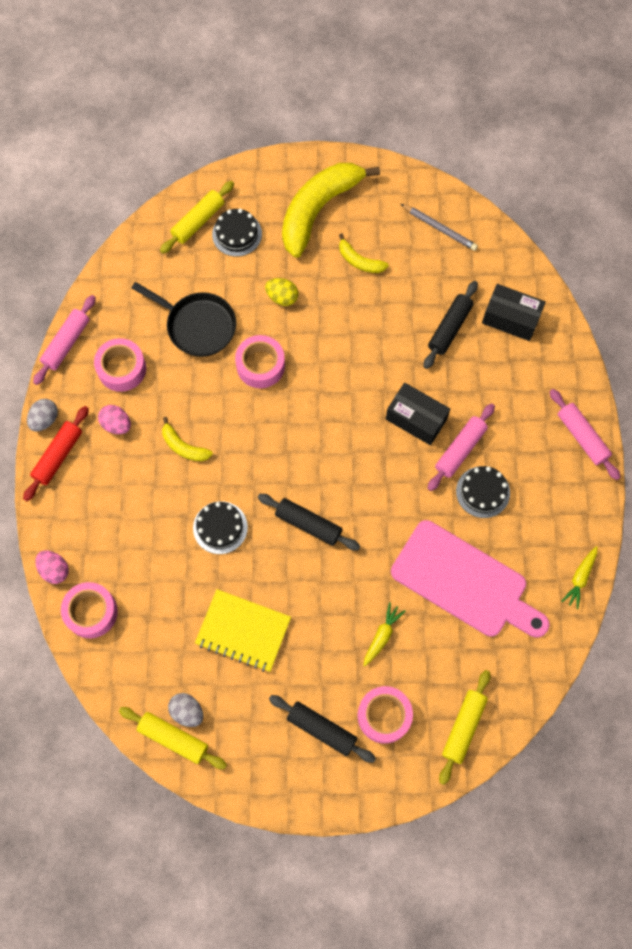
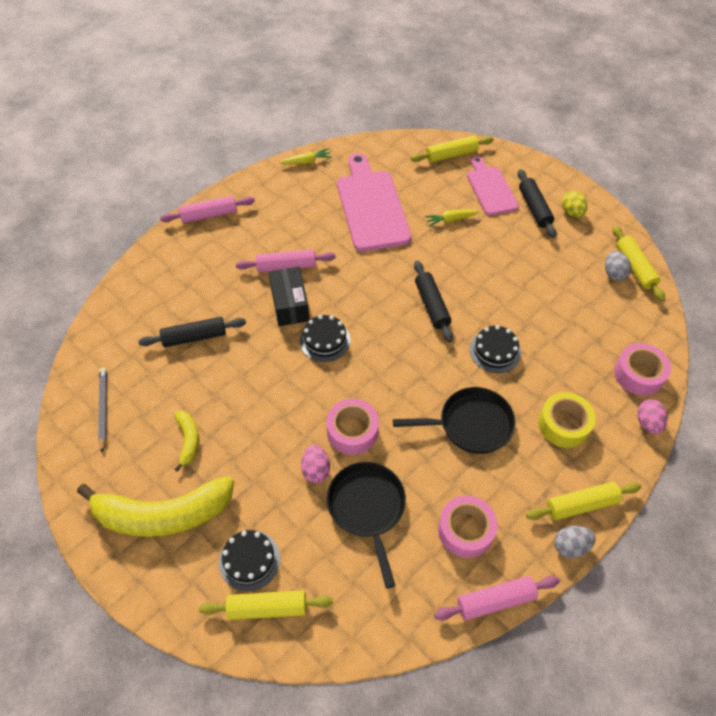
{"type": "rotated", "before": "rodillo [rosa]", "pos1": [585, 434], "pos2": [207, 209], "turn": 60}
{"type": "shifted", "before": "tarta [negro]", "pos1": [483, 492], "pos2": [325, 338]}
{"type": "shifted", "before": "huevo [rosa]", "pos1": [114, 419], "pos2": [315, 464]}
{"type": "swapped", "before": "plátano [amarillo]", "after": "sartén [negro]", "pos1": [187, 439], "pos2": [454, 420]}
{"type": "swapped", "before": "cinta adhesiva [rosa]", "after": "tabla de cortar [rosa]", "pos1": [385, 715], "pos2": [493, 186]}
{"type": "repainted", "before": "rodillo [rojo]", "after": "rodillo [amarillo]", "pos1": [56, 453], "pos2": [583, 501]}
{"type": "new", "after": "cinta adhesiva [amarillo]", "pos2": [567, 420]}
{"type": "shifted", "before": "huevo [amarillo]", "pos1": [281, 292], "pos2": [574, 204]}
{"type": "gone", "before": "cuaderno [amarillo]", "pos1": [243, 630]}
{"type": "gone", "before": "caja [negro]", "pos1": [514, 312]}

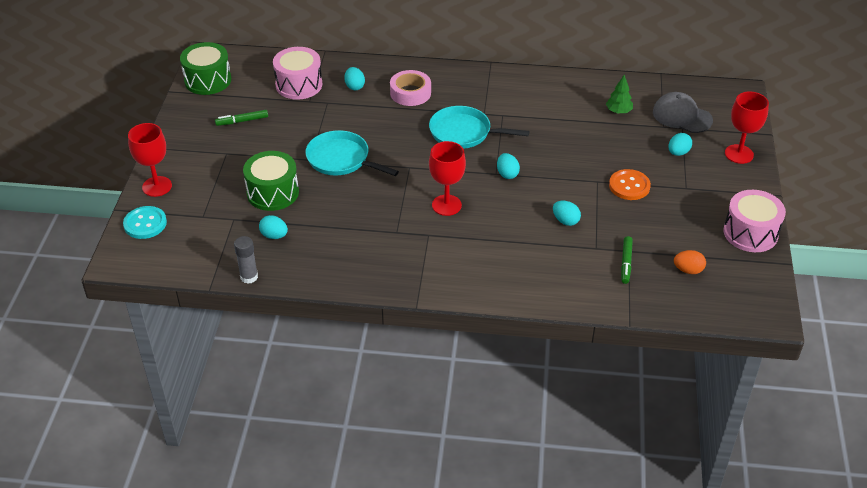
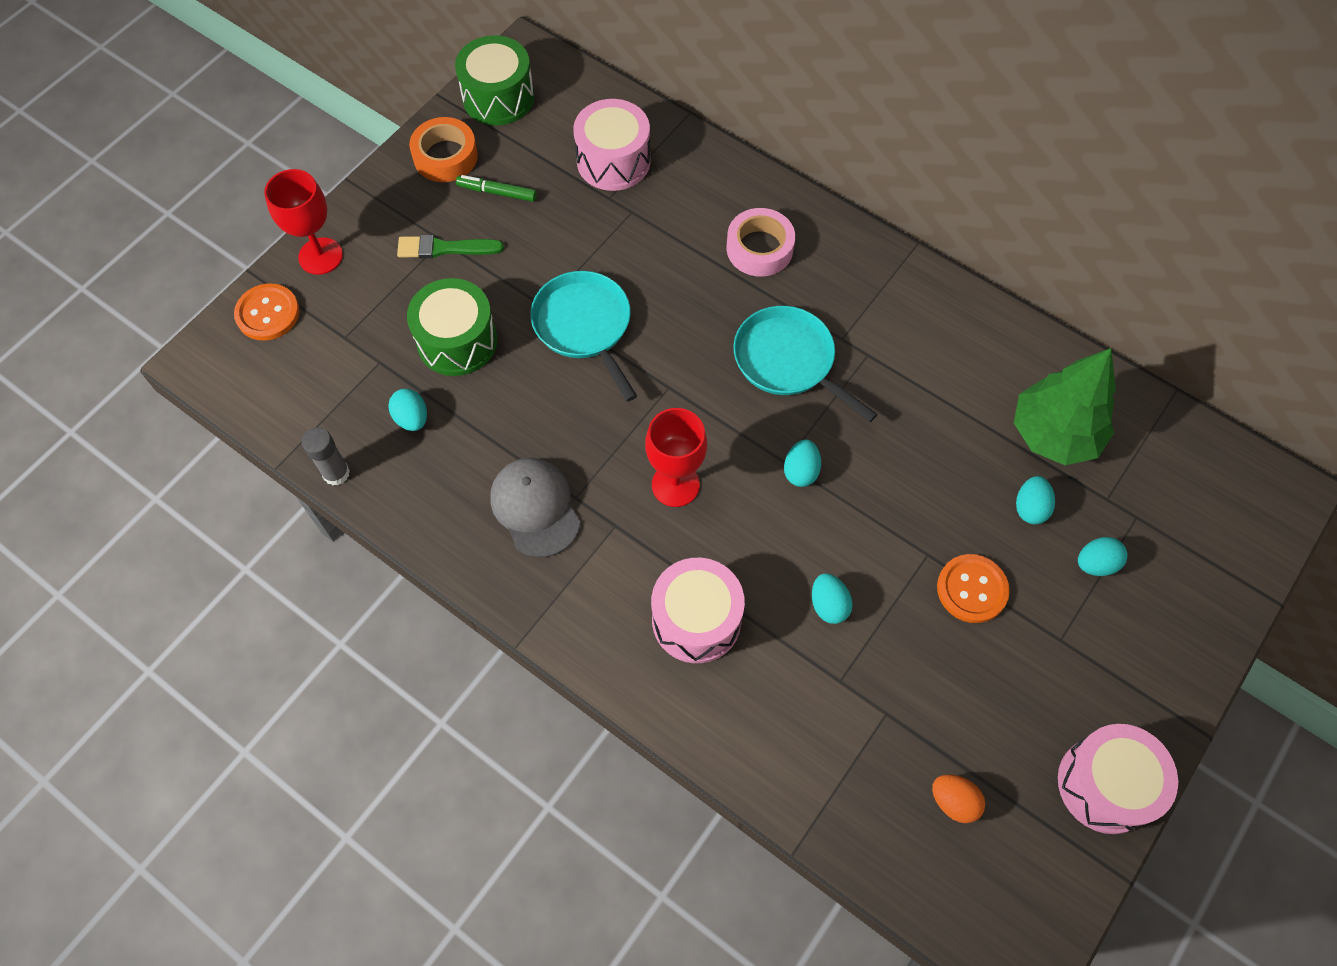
{"type": "repainted", "before": "botón [turquesa]", "after": "botón [naranja]", "pos1": [145, 222], "pos2": [267, 312]}
{"type": "new", "after": "pincel [verde]", "pos2": [450, 246]}
{"type": "new", "after": "cinta adhesiva [naranja]", "pos2": [443, 149]}
{"type": "shifted", "before": "gorra [gris]", "pos1": [683, 112], "pos2": [535, 507]}
{"type": "new", "after": "tambor [rosa]", "pos2": [698, 610]}
{"type": "scaled", "before": "árbol [verde]", "pos1": [619, 94], "pos2": [1065, 406], "scale": 2.05}
{"type": "shifted", "before": "huevo [turquesa]", "pos1": [354, 78], "pos2": [1035, 500]}
{"type": "gone", "before": "rotulador [verde]", "pos1": [627, 260]}
{"type": "gone", "before": "copa [rojo]", "pos1": [747, 128]}

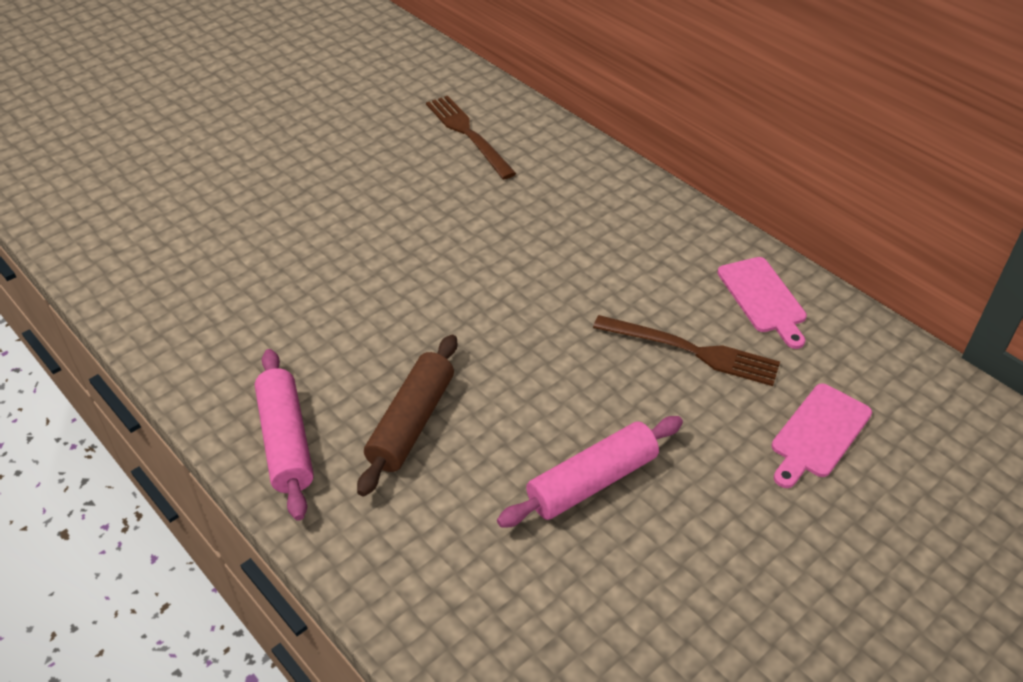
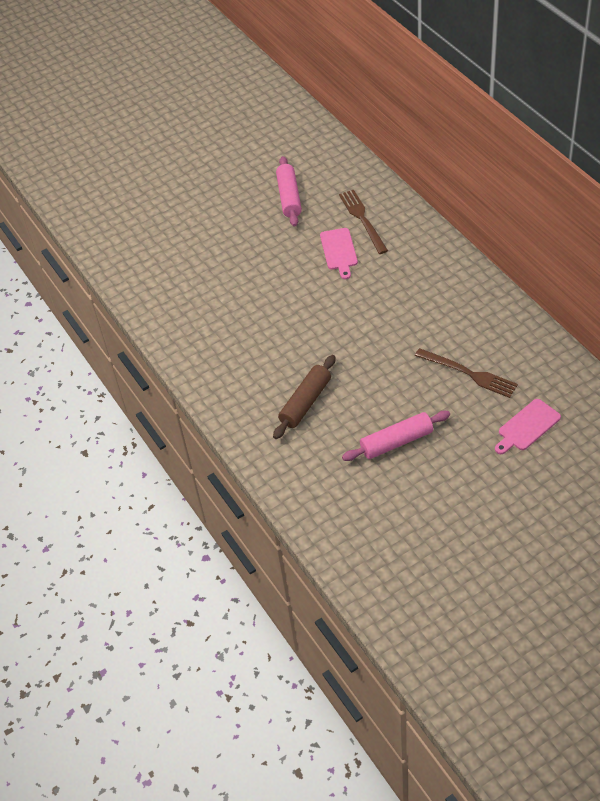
{"type": "shifted", "before": "rodillo [rosa]", "pos1": [284, 435], "pos2": [289, 191]}
{"type": "shifted", "before": "tabla de cortar [rosa]", "pos1": [762, 303], "pos2": [339, 253]}

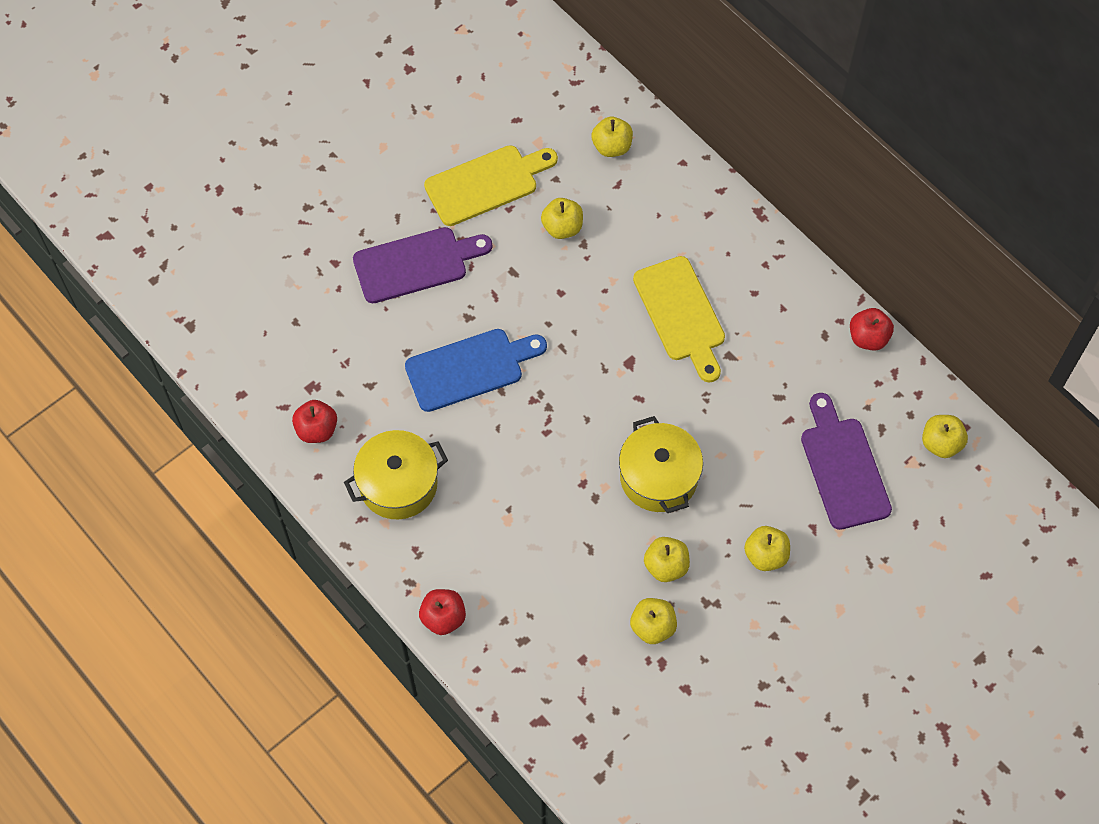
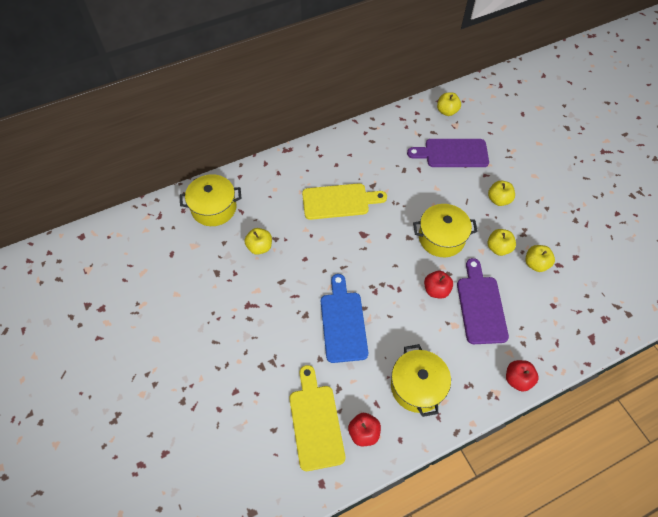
{"type": "swapped", "before": "manzana [amarillo]", "after": "olla [amarillo]", "pos1": [612, 137], "pos2": [211, 200]}
{"type": "shifted", "before": "tabla de cortar [amarillo]", "pos1": [491, 185], "pos2": [317, 418]}
{"type": "shifted", "before": "manzana [rojo]", "pos1": [872, 329], "pos2": [438, 285]}
{"type": "shifted", "before": "tabla de cortar [morado]", "pos1": [422, 265], "pos2": [483, 301]}

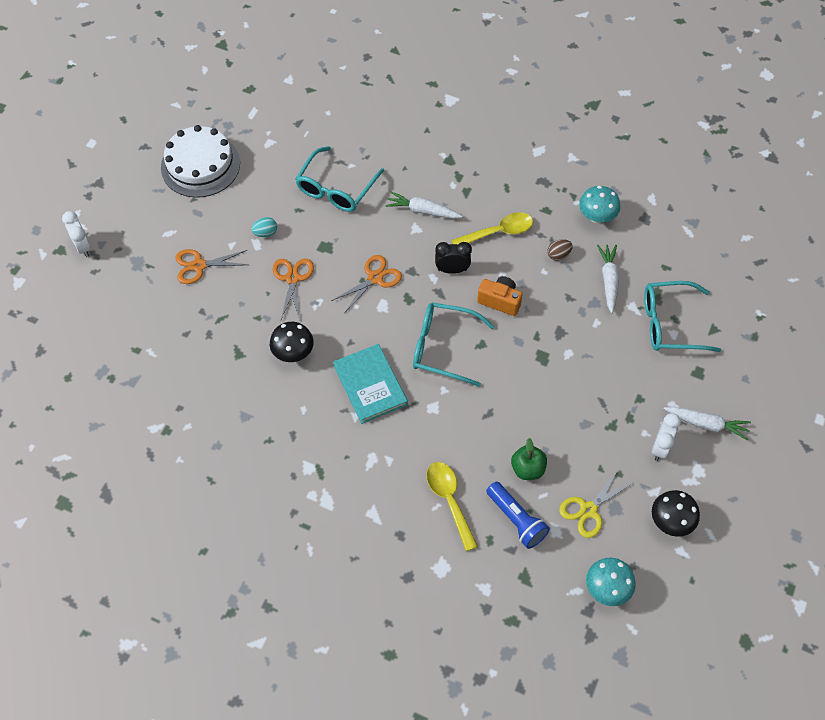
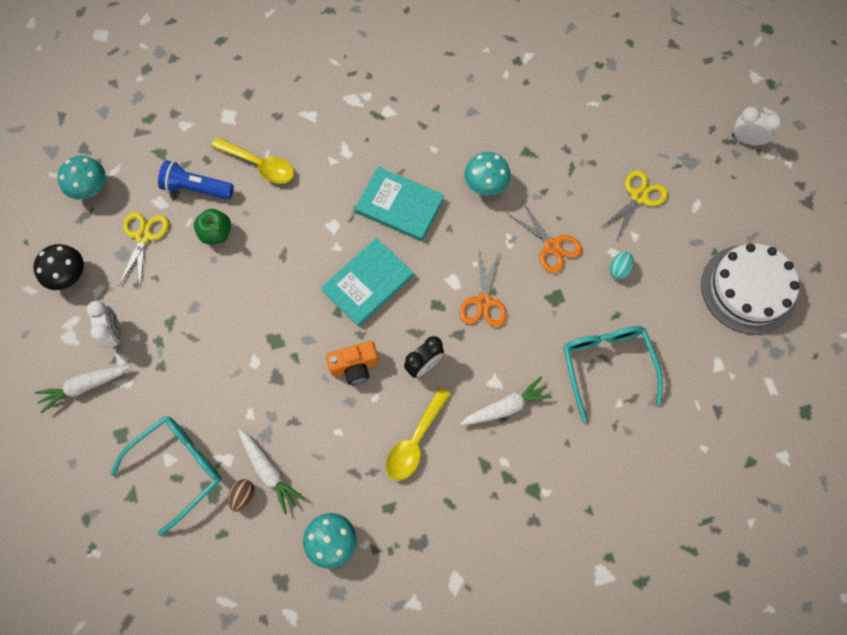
{"type": "shifted", "before": "huevo [marrón]", "pos1": [560, 250], "pos2": [241, 495]}
{"type": "swapped", "before": "gafas [turquesa]", "after": "libro [turquesa]", "pos1": [454, 344], "pos2": [367, 282]}
{"type": "repainted", "before": "seta [negro]", "after": "seta [turquesa]", "pos1": [292, 342], "pos2": [487, 174]}
{"type": "repainted", "before": "tijeras [naranja]", "after": "tijeras [amarillo]", "pos1": [212, 266], "pos2": [634, 204]}

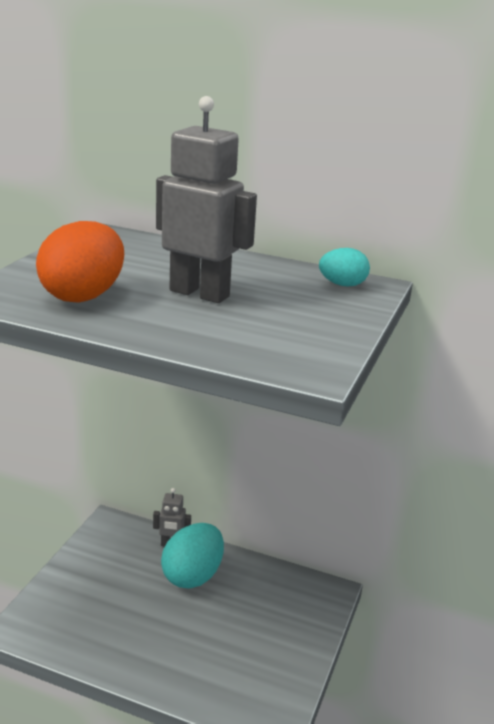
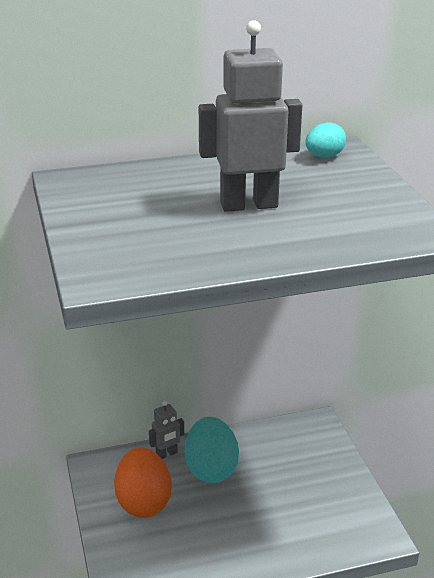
{"type": "shifted", "before": "huevo [naranja]", "pos1": [80, 262], "pos2": [143, 482]}

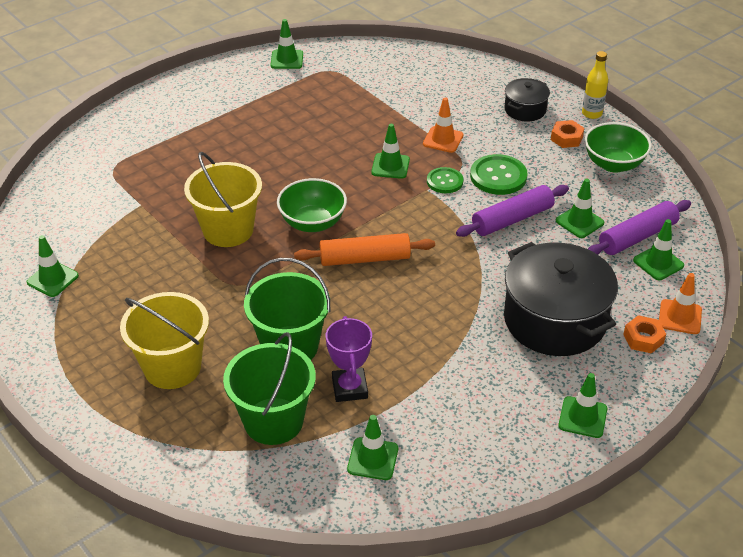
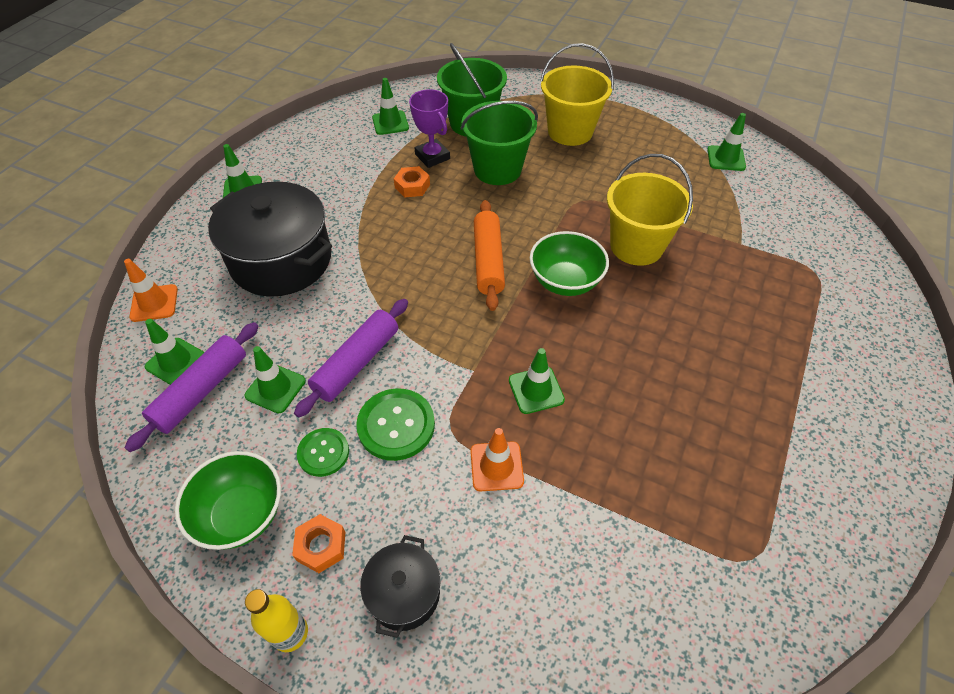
{"type": "shifted", "before": "botón [verde]", "pos1": [445, 180], "pos2": [323, 452]}
{"type": "shifted", "before": "tuerca [naranja]", "pos1": [644, 334], "pos2": [412, 181]}
{"type": "rotated", "before": "rodillo [naranja]", "pos1": [364, 249], "pos2": [489, 255], "turn": -60}
{"type": "gone", "before": "cono de tráfico [verde]", "pos1": [287, 44]}

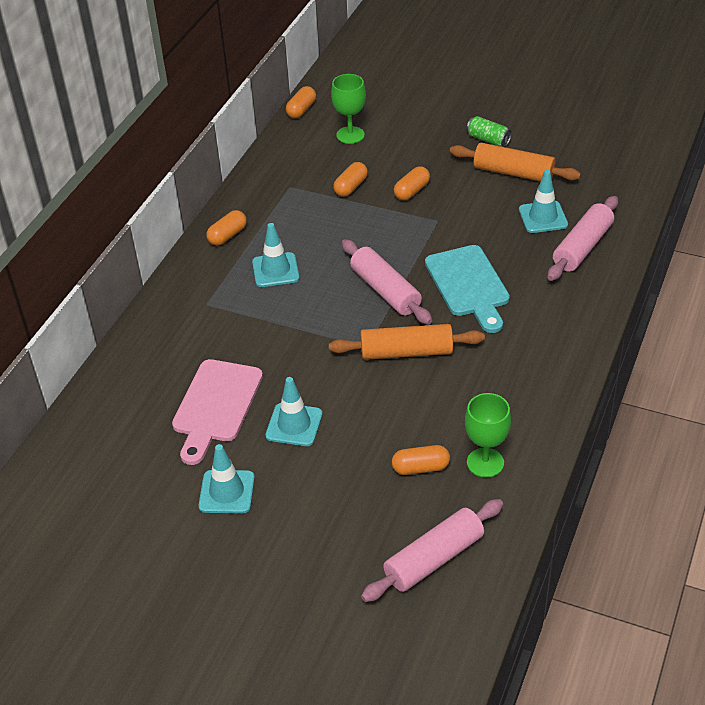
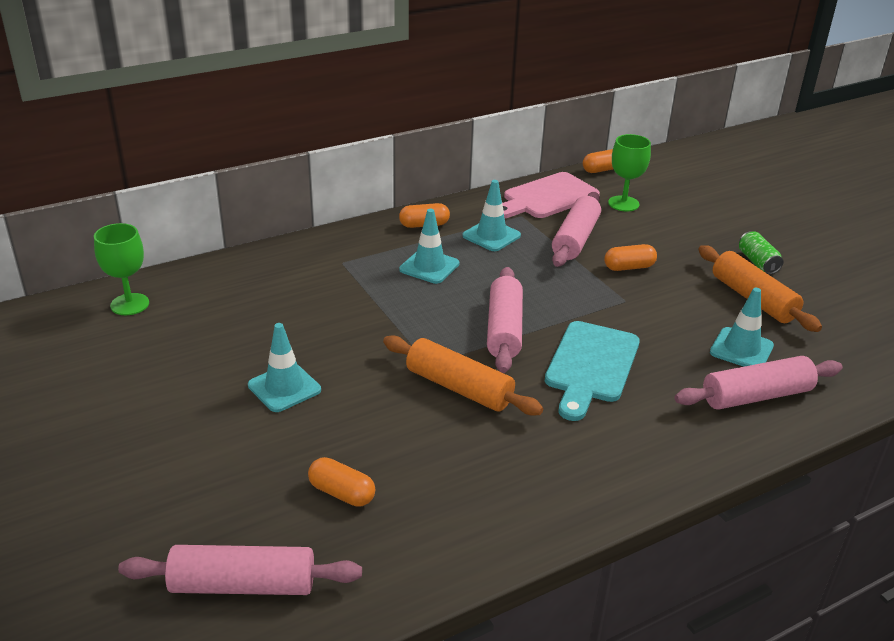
{"type": "shifted", "before": "copa [verde]", "pos1": [488, 435], "pos2": [121, 269]}
{"type": "shifted", "before": "cono de tráfico [turquesa]", "pos1": [227, 478], "pos2": [491, 215]}
{"type": "shifted", "before": "tabla de cortar [rosa]", "pos1": [217, 412], "pos2": [551, 195]}
{"type": "swapped", "before": "cápsula [naranja]", "after": "rodillo [rosa]", "pos1": [350, 179], "pos2": [576, 229]}

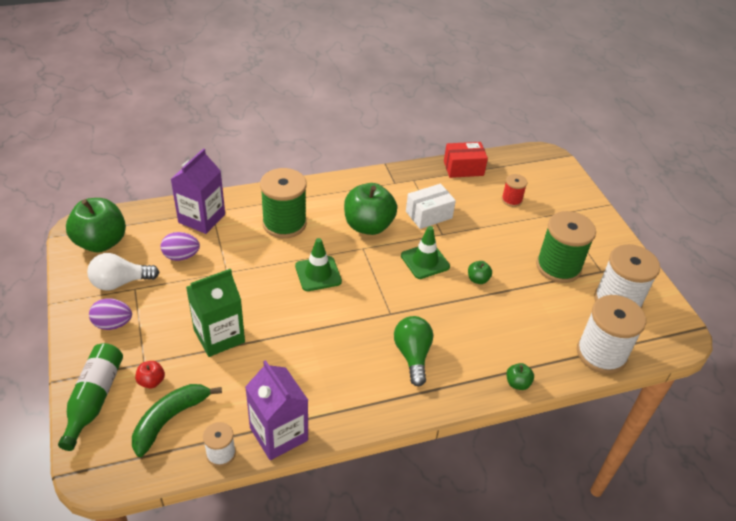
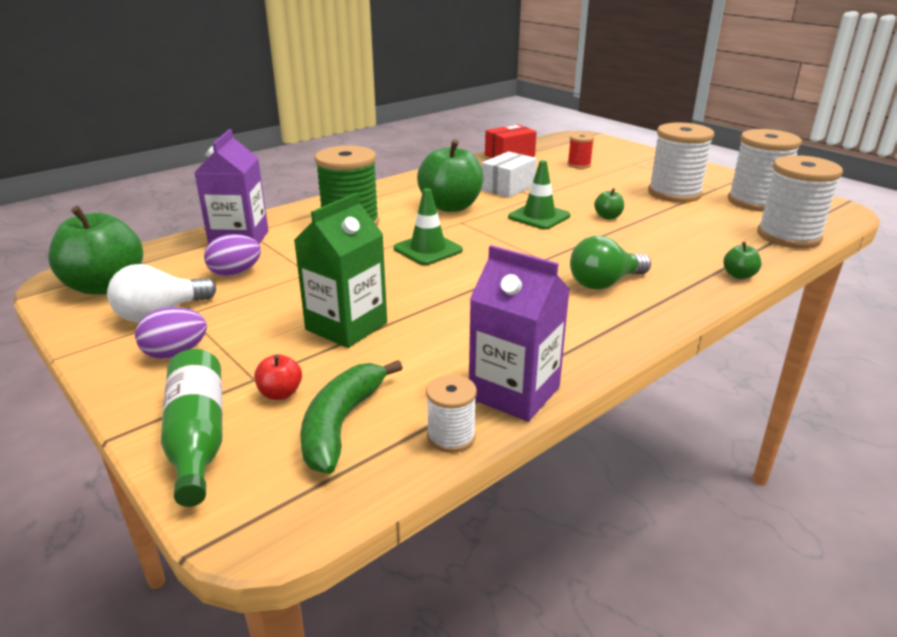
{"type": "rotated", "before": "bombilla [verde]", "pos1": [413, 351], "pos2": [610, 263], "turn": -90}
{"type": "repainted", "before": "carrete [verde]", "after": "carrete [blanco]", "pos1": [566, 247], "pos2": [681, 163]}

